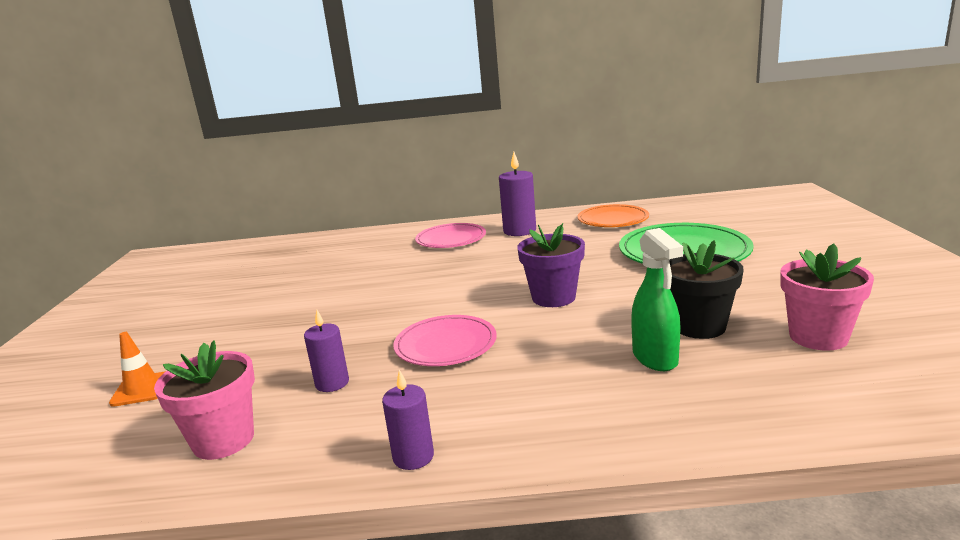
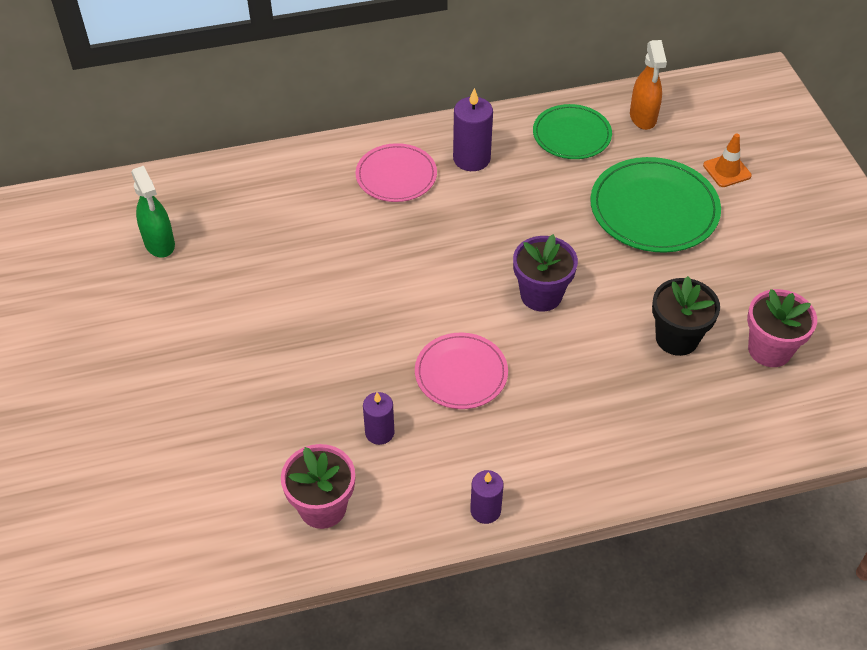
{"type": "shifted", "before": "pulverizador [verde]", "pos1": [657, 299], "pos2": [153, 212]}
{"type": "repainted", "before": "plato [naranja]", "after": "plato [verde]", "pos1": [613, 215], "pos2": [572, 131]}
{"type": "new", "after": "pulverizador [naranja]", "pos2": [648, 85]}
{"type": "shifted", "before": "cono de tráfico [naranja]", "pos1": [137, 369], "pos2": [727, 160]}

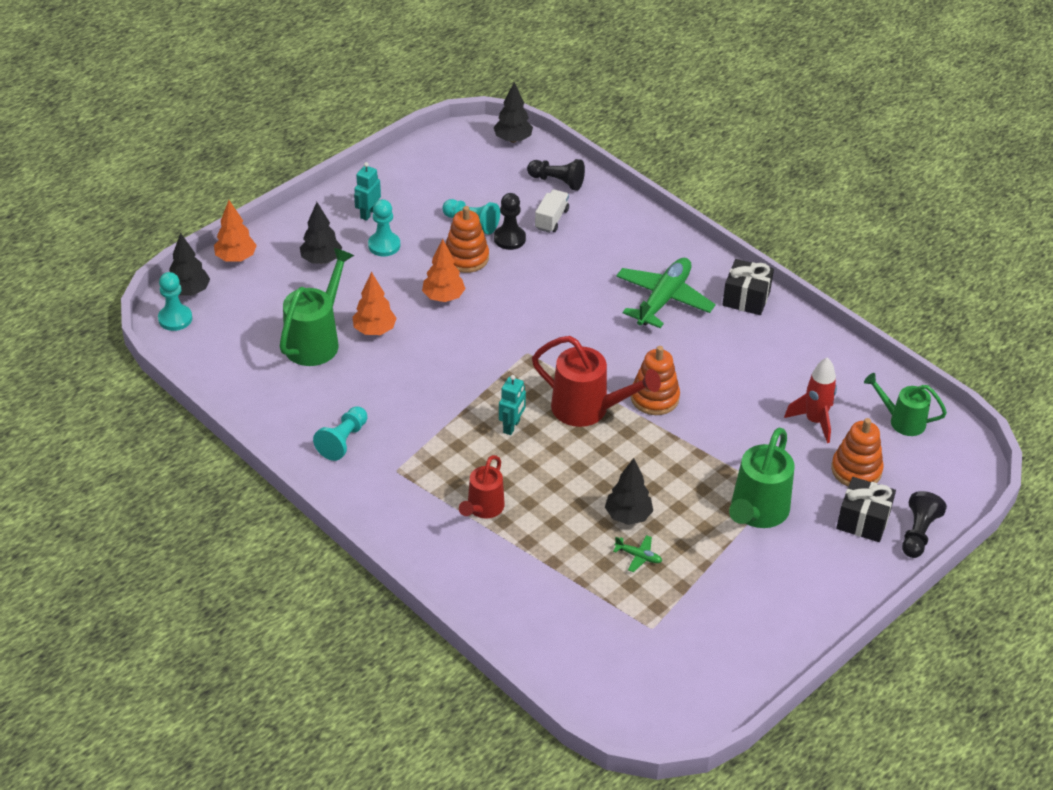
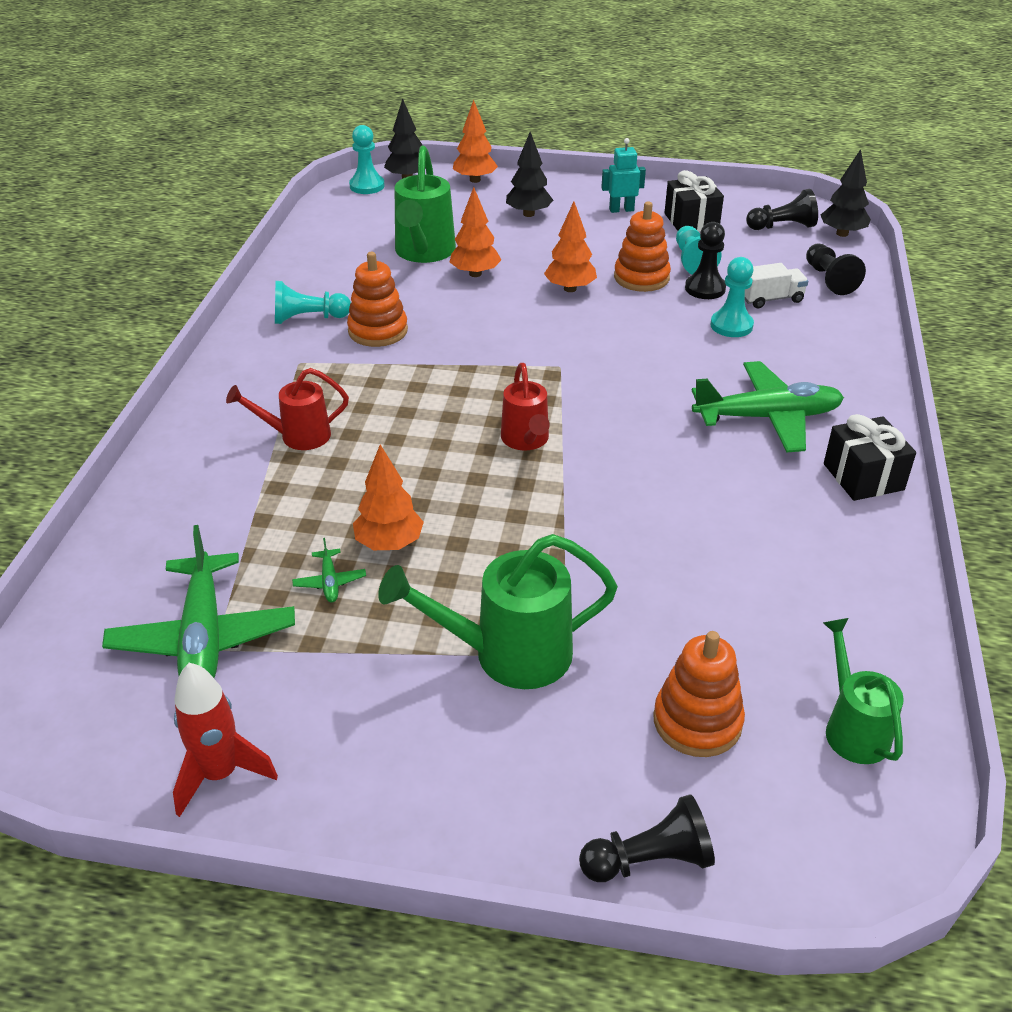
{"type": "new", "after": "avión [verde]", "pos2": [198, 601]}
{"type": "shifted", "before": "cohete [rojo]", "pos1": [810, 400], "pos2": [225, 740]}
{"type": "shifted", "before": "juguete apilable [naranja]", "pos1": [655, 380], "pos2": [377, 299]}
{"type": "repainted", "before": "árbol [negro]", "after": "árbol [naranja]", "pos1": [629, 491], "pos2": [388, 497]}
{"type": "rotated", "before": "regadera [verde]", "pos1": [317, 307], "pos2": [425, 204], "turn": 105}
{"type": "scaled", "before": "regadera [rojo]", "pos1": [596, 381], "pos2": [525, 407], "scale": 0.63}
{"type": "shifted", "before": "regalo [negro]", "pos1": [866, 509], "pos2": [694, 201]}
{"type": "shifted", "before": "peón [turquesa]", "pos1": [384, 227], "pos2": [732, 297]}
{"type": "new", "after": "peón [negro]", "pos2": [782, 209]}
{"type": "gone", "before": "robot [turquesa]", "pos1": [512, 405]}

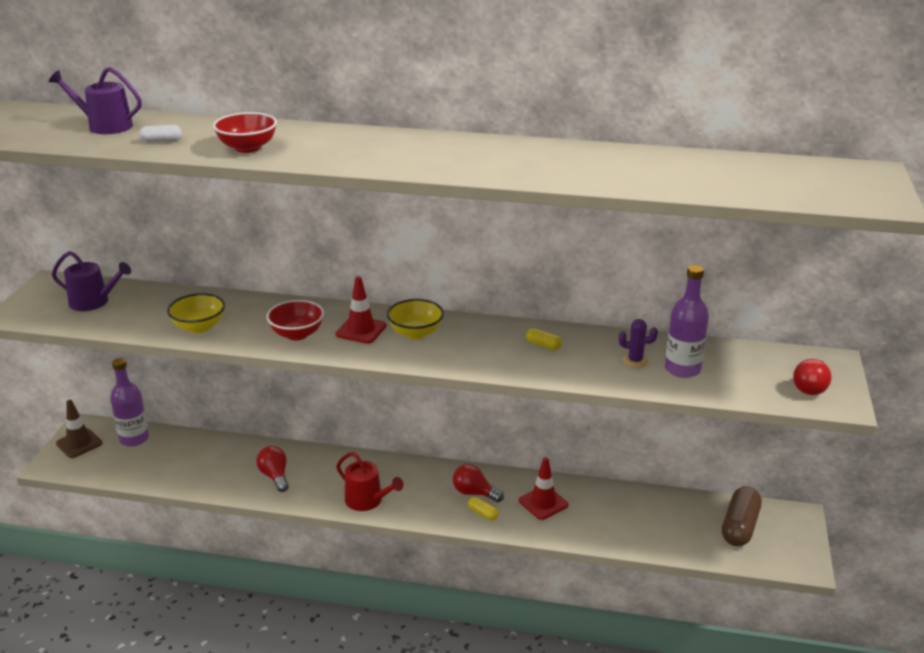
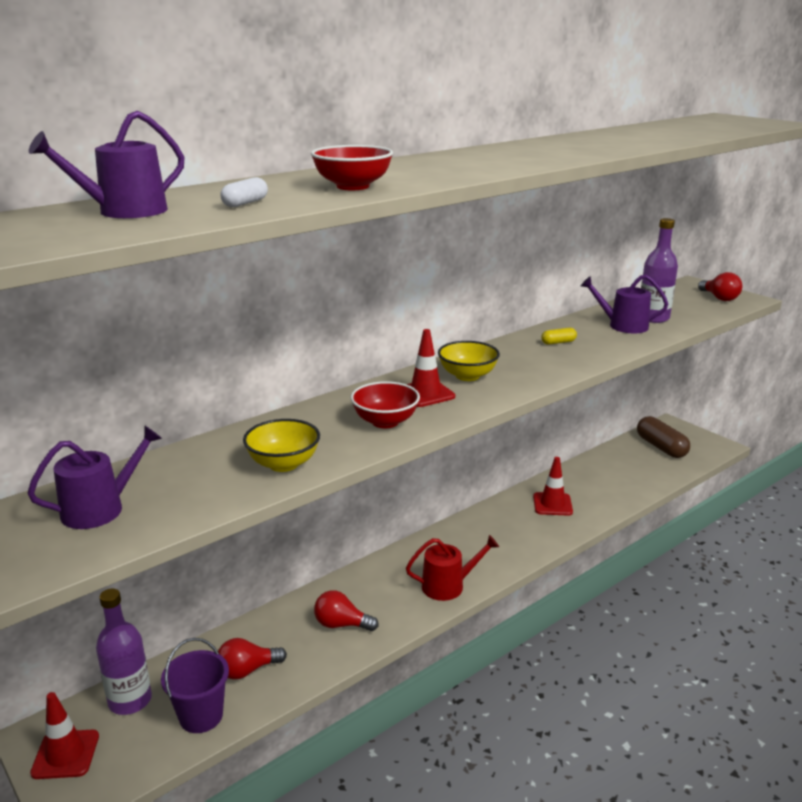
{"type": "repainted", "before": "cono de tráfico [marrón]", "after": "cono de tráfico [rojo]", "pos1": [79, 429], "pos2": [64, 735]}
{"type": "new", "after": "balde [morado]", "pos2": [195, 685]}
{"type": "shifted", "before": "bombilla [rojo]", "pos1": [478, 483], "pos2": [252, 659]}
{"type": "swapped", "before": "cactus [morado]", "after": "regadera [morado]", "pos1": [638, 343], "pos2": [624, 303]}
{"type": "gone", "before": "cápsula [amarillo]", "pos1": [483, 509]}

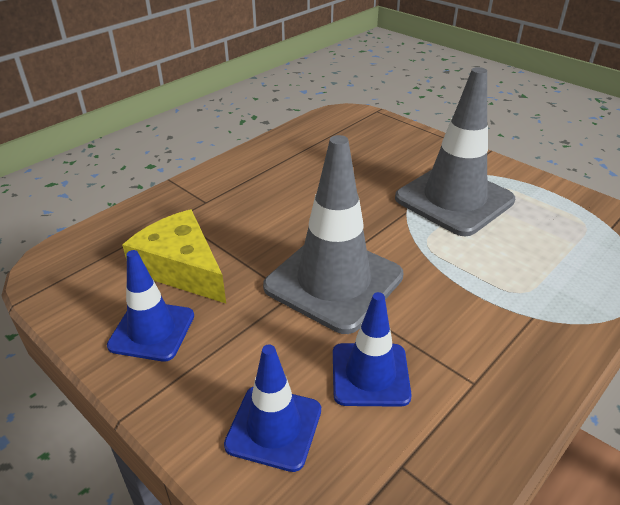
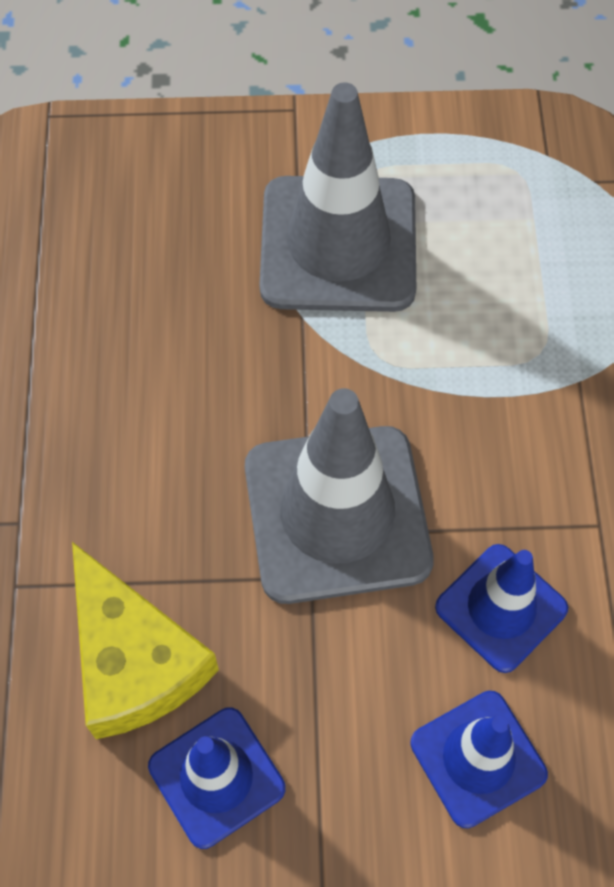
{"type": "rotated", "before": "queso [amarillo]", "pos1": [174, 256], "pos2": [145, 640], "turn": -120}

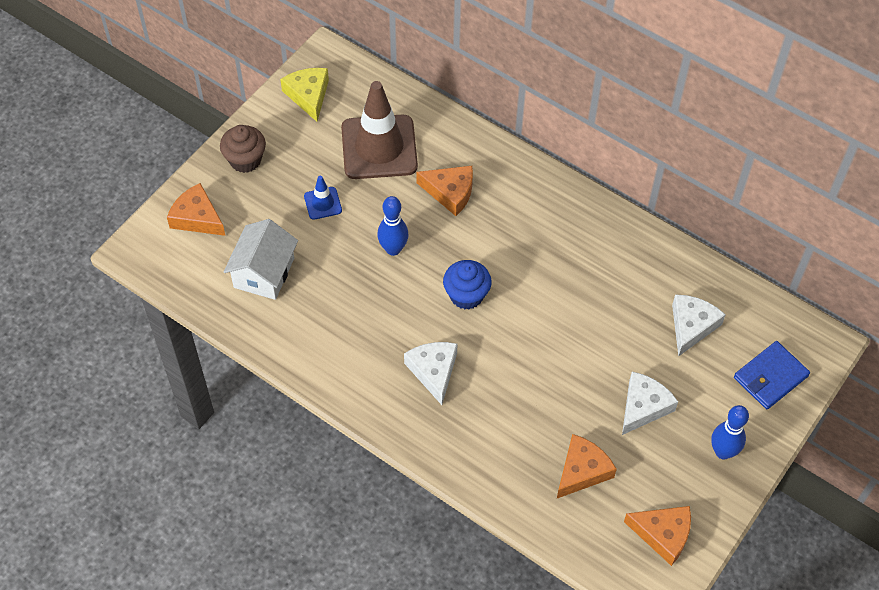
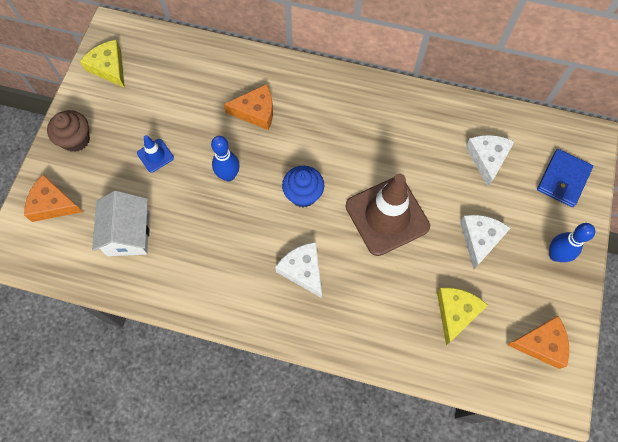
{"type": "shifted", "before": "cono de tráfico [marrón]", "pos1": [379, 130], "pos2": [388, 215]}
{"type": "repainted", "before": "queso [naranja]", "after": "queso [amarillo]", "pos1": [587, 466], "pos2": [462, 316]}

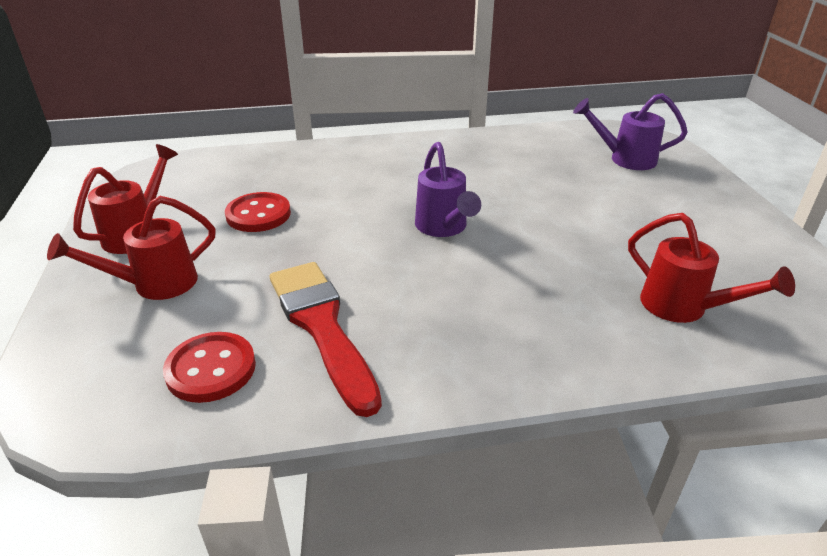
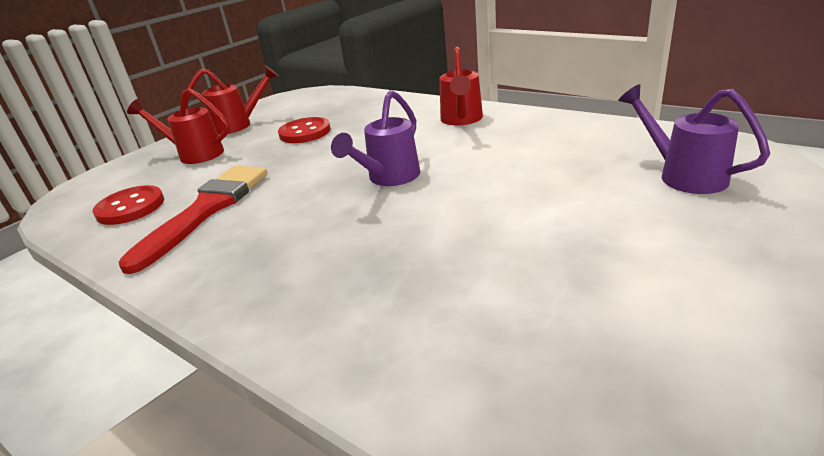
{"type": "shifted", "before": "regadera [rojo]", "pos1": [711, 268], "pos2": [461, 86]}

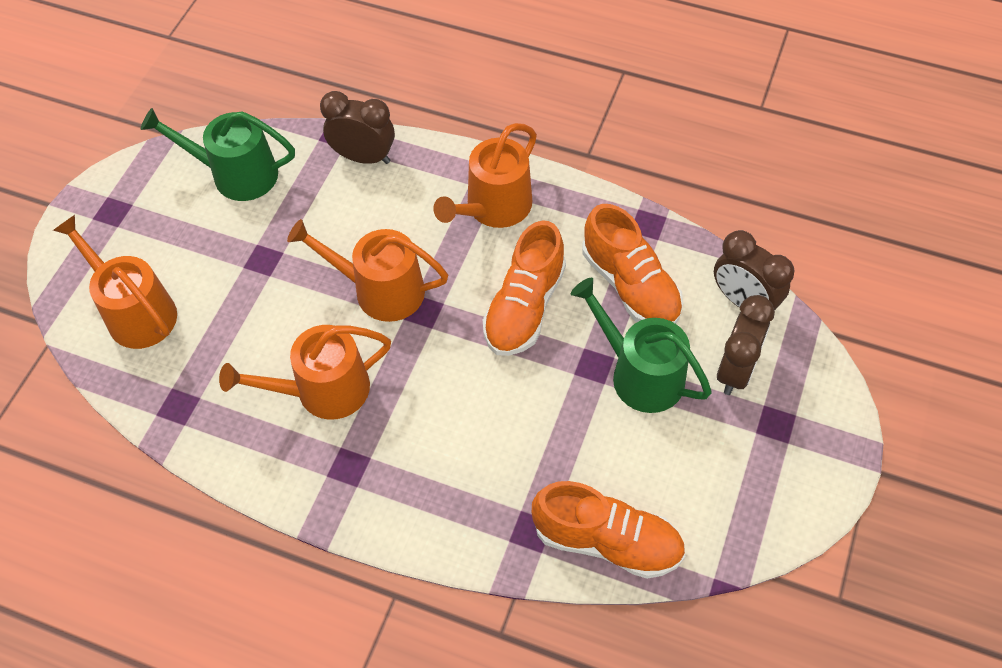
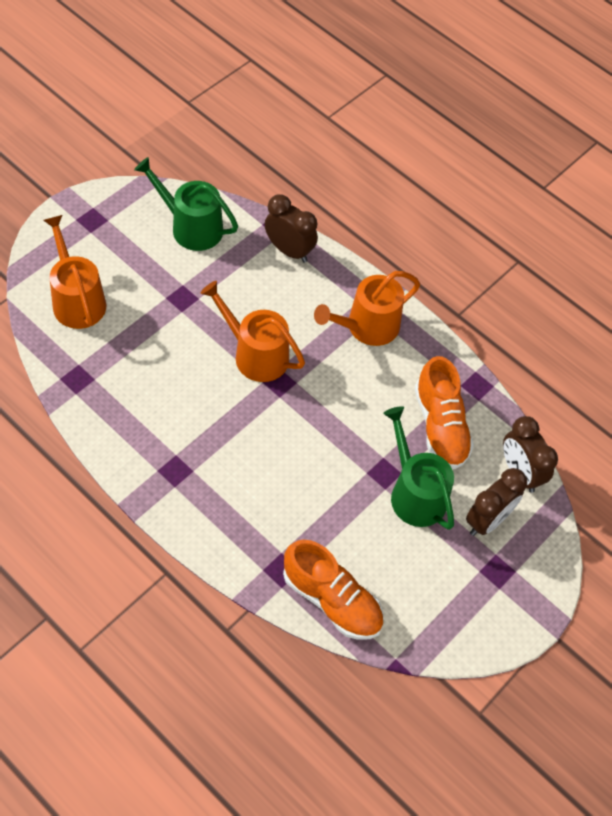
{"type": "gone", "before": "regadera [naranja]", "pos1": [305, 372]}
{"type": "gone", "before": "zapato [naranja]", "pos1": [524, 288]}

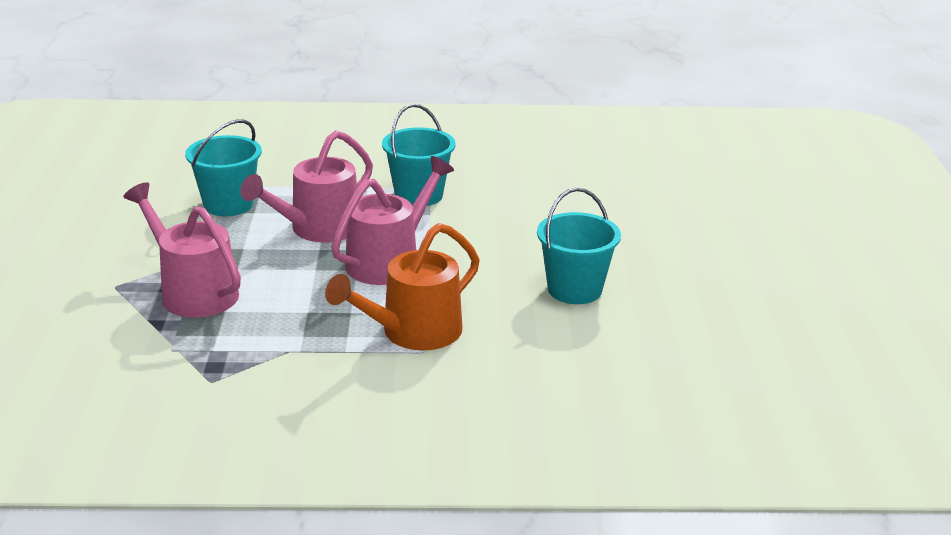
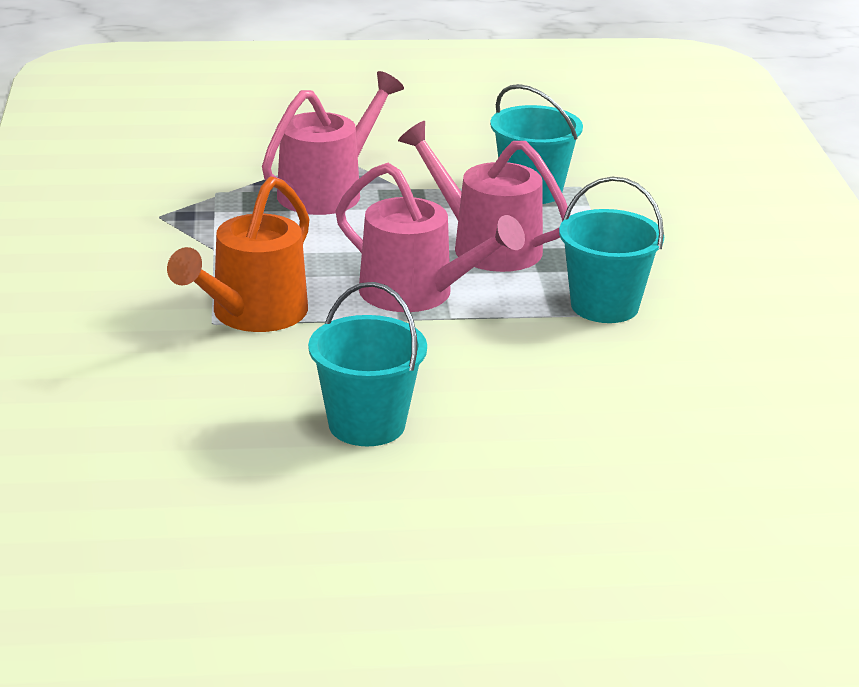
{"type": "rotated", "before": "regadera [naranja]", "pos1": [402, 286], "pos2": [238, 254], "turn": -105}

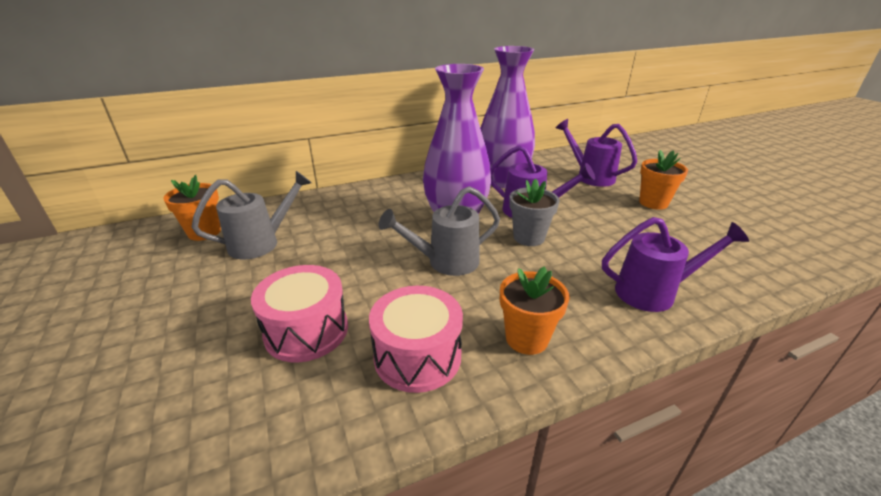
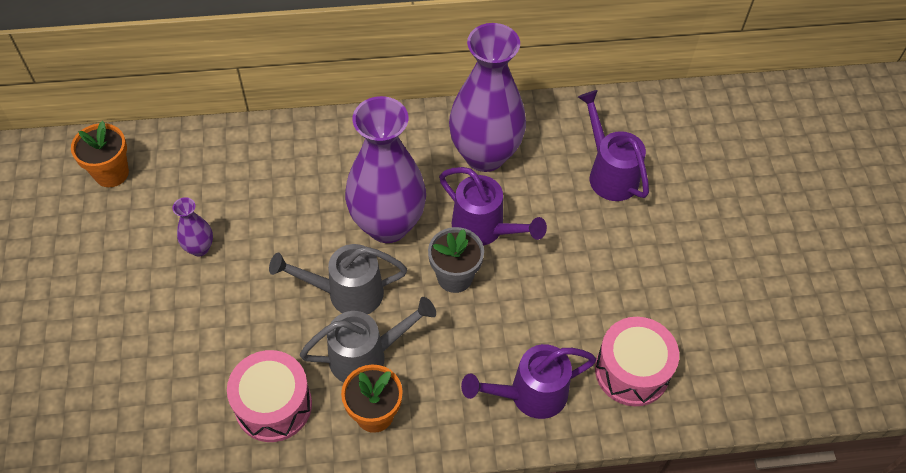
{"type": "new", "after": "florero [morado]", "pos2": [193, 226]}
{"type": "shifted", "before": "regadera [gris]", "pos1": [251, 215], "pos2": [368, 339]}
{"type": "rotated", "before": "regadera [morado]", "pos1": [675, 264], "pos2": [528, 381], "turn": 150}
{"type": "shifted", "before": "tambor [rosa]", "pos1": [299, 313], "pos2": [637, 361]}
{"type": "gone", "before": "maceta [naranja]", "pos1": [663, 180]}

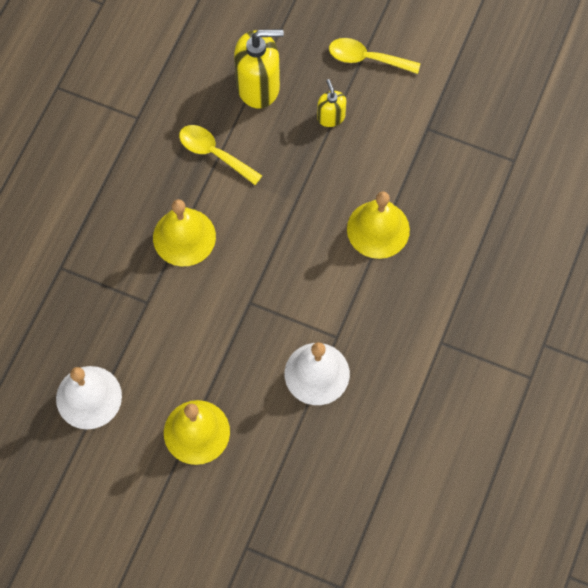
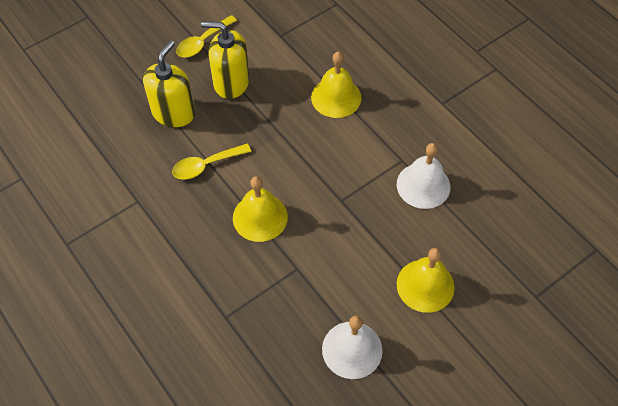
{"type": "scaled", "before": "dispensador de jabón [amarillo]", "pos1": [331, 103], "pos2": [225, 60], "scale": 1.89}

